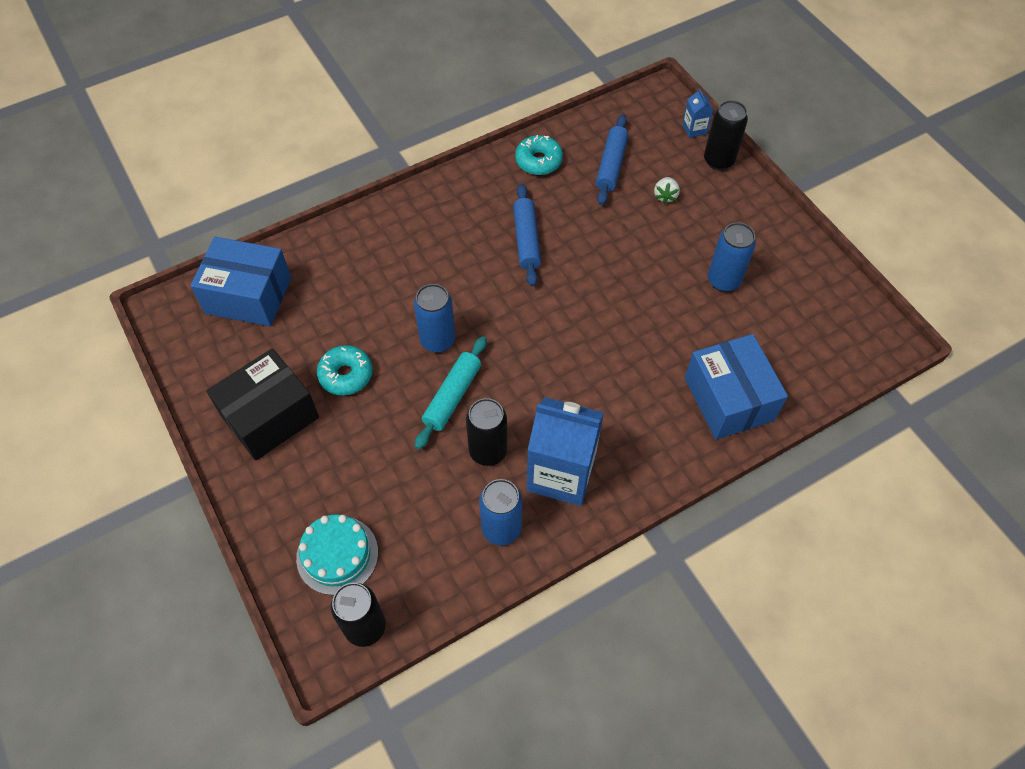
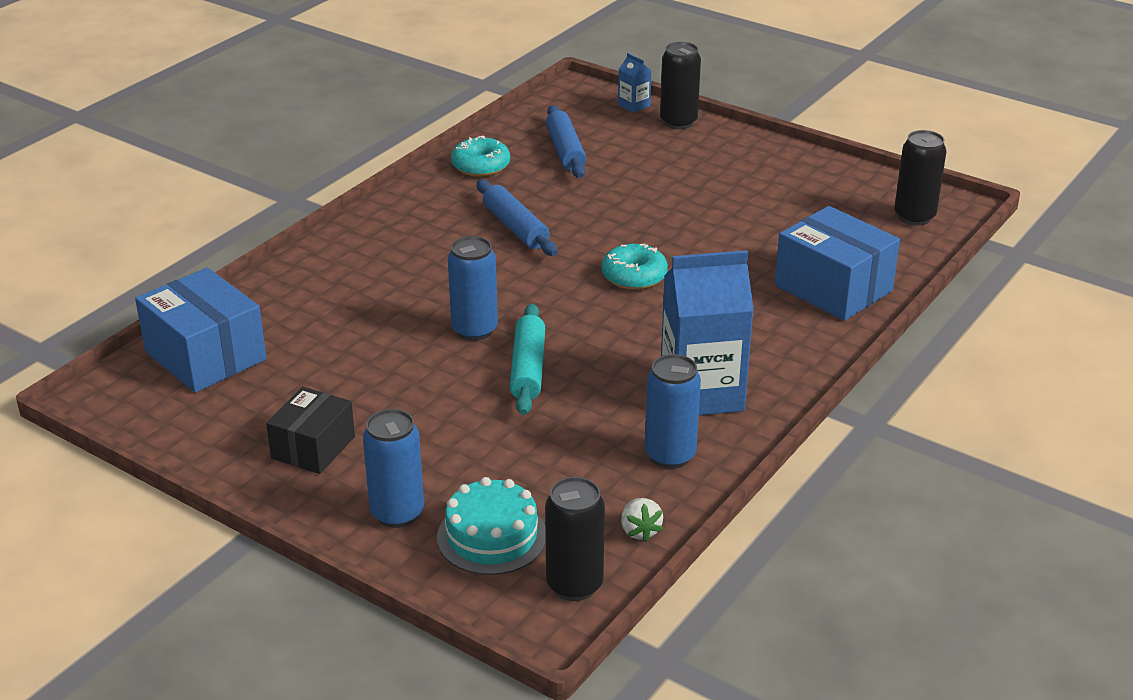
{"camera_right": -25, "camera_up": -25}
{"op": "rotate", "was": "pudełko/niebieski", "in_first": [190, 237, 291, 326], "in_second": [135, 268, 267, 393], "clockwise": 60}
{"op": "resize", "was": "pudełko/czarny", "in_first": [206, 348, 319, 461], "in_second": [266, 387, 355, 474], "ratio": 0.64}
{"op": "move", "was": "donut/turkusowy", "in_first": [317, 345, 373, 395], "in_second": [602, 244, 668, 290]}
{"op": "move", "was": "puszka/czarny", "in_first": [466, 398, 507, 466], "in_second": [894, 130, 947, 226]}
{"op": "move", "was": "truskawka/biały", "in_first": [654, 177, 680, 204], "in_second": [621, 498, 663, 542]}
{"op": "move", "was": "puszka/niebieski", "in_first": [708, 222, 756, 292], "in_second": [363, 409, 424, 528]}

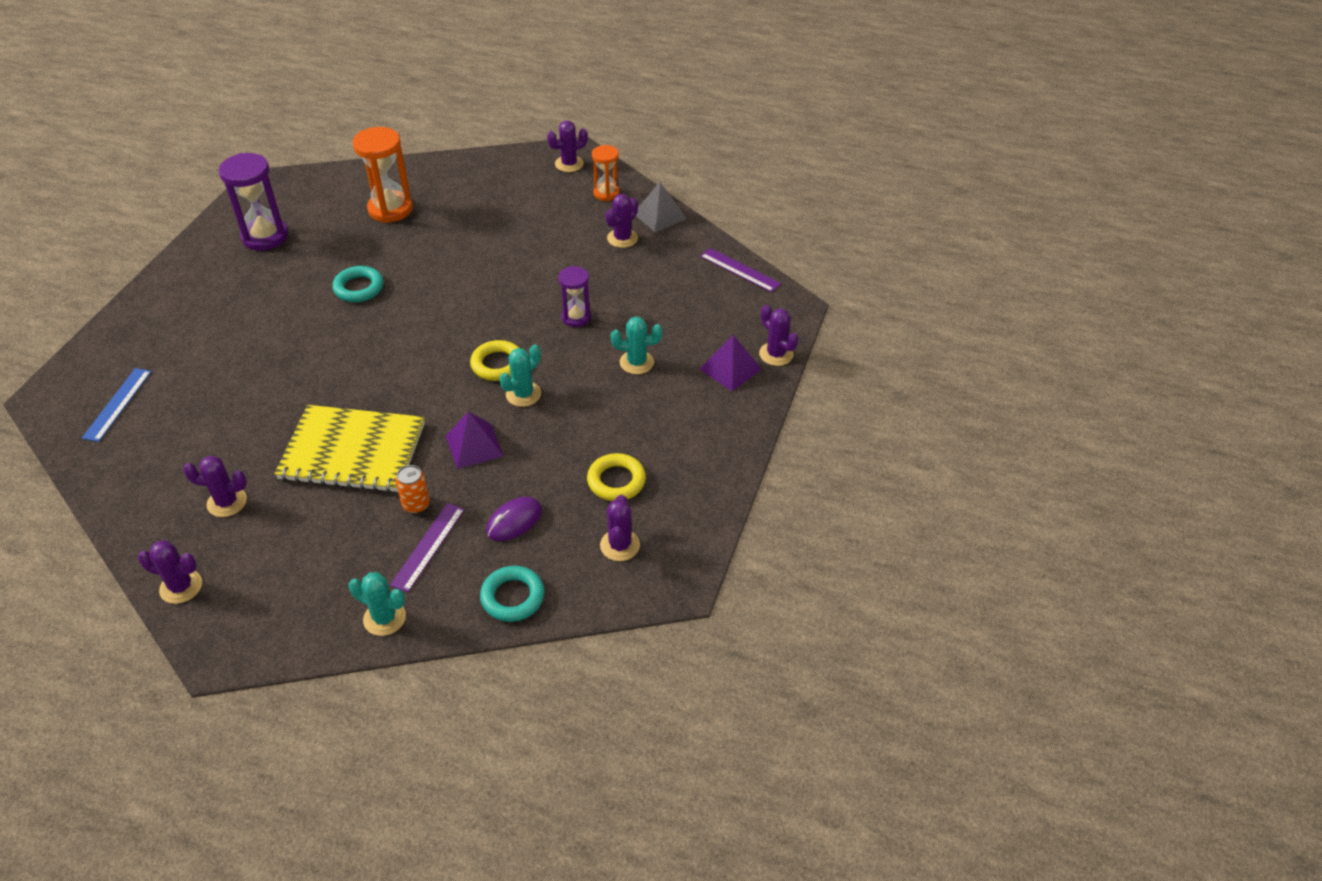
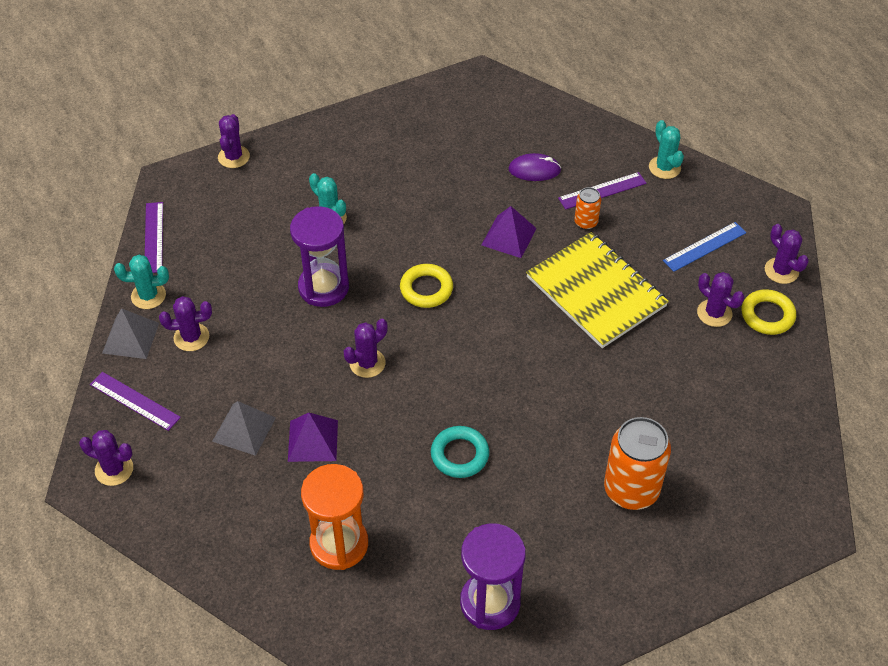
{"camera_right": -135, "camera_up": 5}
{"op": "move", "was": "linijka/niebieski", "in_first": [82, 368, 152, 442], "in_second": [663, 222, 746, 272]}
{"op": "delete", "was": "pierścień/turkusowy", "in_first": [480, 566, 545, 622]}
{"op": "move", "was": "kaktus/turkusowy", "in_first": [499, 344, 541, 407], "in_second": [114, 255, 169, 309]}
{"op": "resize", "was": "klepsydra/fioletowy", "in_first": [558, 266, 591, 327], "in_second": [290, 206, 349, 307], "ratio": 1.66}
{"op": "move", "was": "pierścień/żółty", "in_first": [587, 453, 646, 501], "in_second": [742, 289, 796, 335]}
{"op": "replace", "was": "klepsydra/pomarańczowy", "now": "linijka/fioletowy", "in_first": [592, 145, 620, 201], "in_second": [90, 372, 181, 431]}
{"op": "move", "was": "kaktus/fioletowy", "in_first": [600, 495, 640, 561], "in_second": [344, 319, 388, 378]}
{"op": "move", "was": "piramida/fioletowy", "in_first": [700, 335, 761, 391], "in_second": [288, 413, 338, 462]}
{"op": "insert", "now": "piramida/szary", "in_second": [212, 401, 276, 456]}
{"op": "insert", "now": "puszka/pomarańczowy", "in_second": [604, 417, 671, 510]}

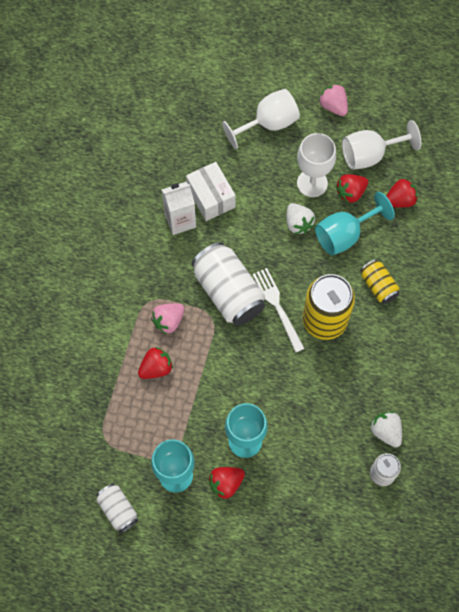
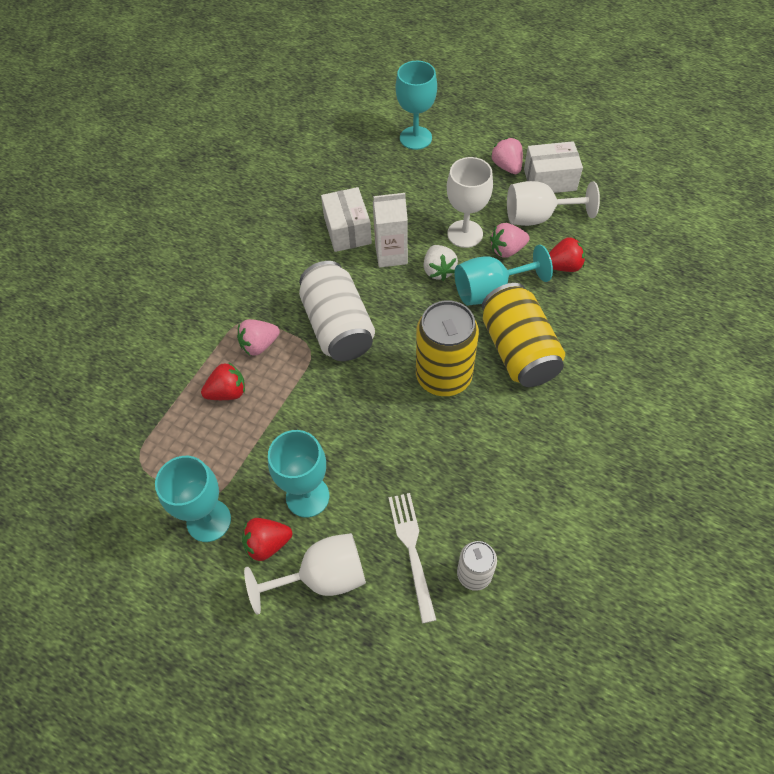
{"camera_right": 15, "camera_up": -10}
{"op": "delete", "was": "puszka/biały", "in_first": [96, 484, 138, 533]}
{"op": "move", "was": "karton mleka/biały", "in_first": [162, 182, 196, 235], "in_second": [373, 193, 408, 268]}
{"op": "move", "was": "kielich/biały", "in_first": [222, 89, 300, 149], "in_second": [244, 533, 366, 615]}
{"op": "move", "was": "widelec/biały", "in_first": [253, 268, 305, 353], "in_second": [389, 493, 436, 623]}
{"op": "recolor", "was": "truskawka/czerwony", "now": "truskawka/różowy", "in_first": [336, 174, 368, 203], "in_second": [490, 223, 530, 258]}
{"op": "resize", "was": "puszka/żółty", "in_first": [360, 259, 400, 304], "in_second": [482, 283, 565, 387], "ratio": 1.86}
{"op": "delete", "was": "truskawka/biały", "in_first": [370, 412, 402, 448]}
{"op": "insert", "now": "kielich/turkusowy", "in_second": [396, 61, 437, 150]}
{"op": "insert", "now": "pudełko/biały", "in_second": [524, 141, 583, 193]}

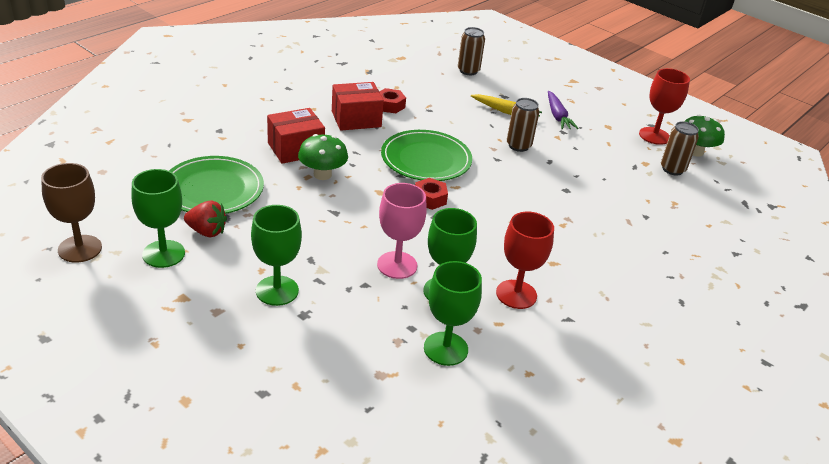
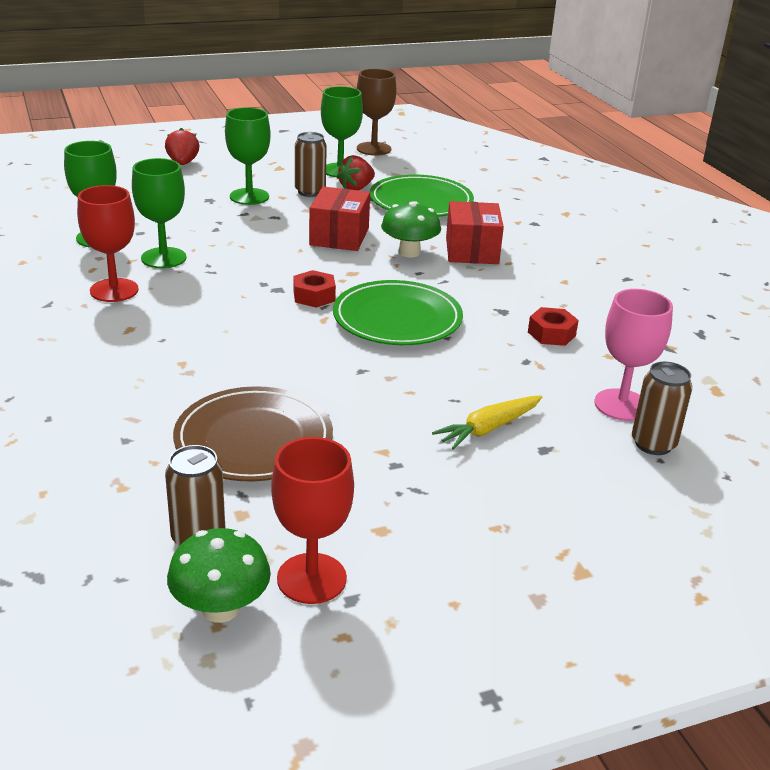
{"camera_right": 120, "camera_up": -5}
{"op": "move", "was": "pudełko/czerwony", "in_first": [332, 82, 384, 131], "in_second": [309, 186, 370, 251]}
{"op": "move", "was": "kielich/różowy", "in_first": [377, 183, 427, 279], "in_second": [594, 289, 673, 421]}
{"op": "move", "was": "puszka/brązowy", "in_first": [507, 98, 539, 152], "in_second": [295, 132, 327, 197]}
{"op": "delete", "was": "marchewka/fioletowy", "in_first": [548, 91, 579, 129]}
{"op": "insert", "now": "truskawka/czerwony", "in_second": [165, 128, 199, 165]}
{"op": "insert", "now": "talerz/brązowy", "in_second": [173, 386, 333, 481]}

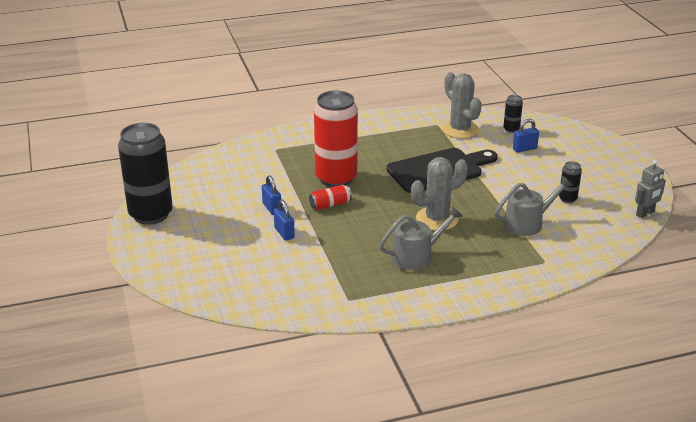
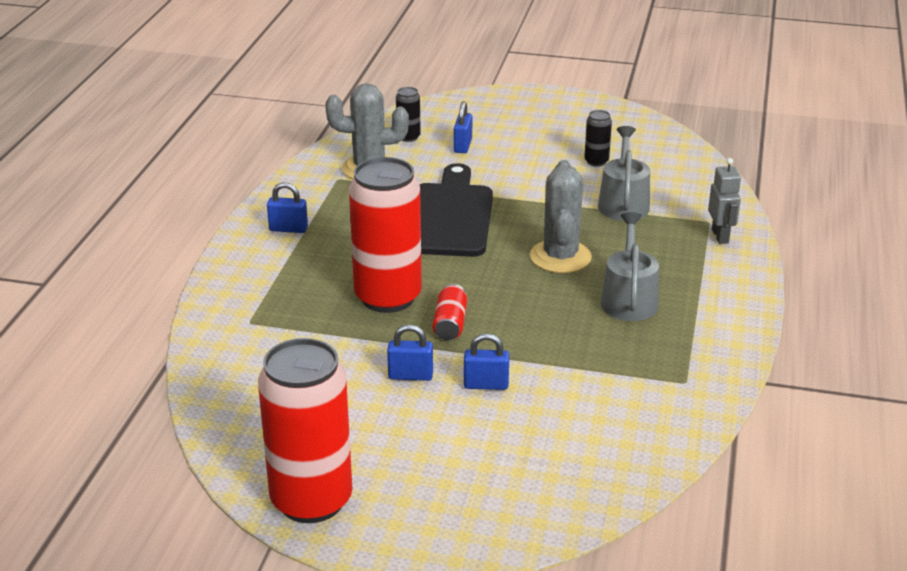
{"camera_right": -60, "camera_up": 0}
{"op": "recolor", "was": "puszka/czarny", "now": "puszka/czerwony", "in_first": [118, 123, 173, 225], "in_second": [258, 338, 352, 523]}
{"op": "move", "was": "robot/szary", "in_first": [635, 160, 666, 218], "in_second": [708, 158, 741, 244]}
{"op": "insert", "now": "kłódka/niebieski", "in_second": [267, 182, 308, 233]}

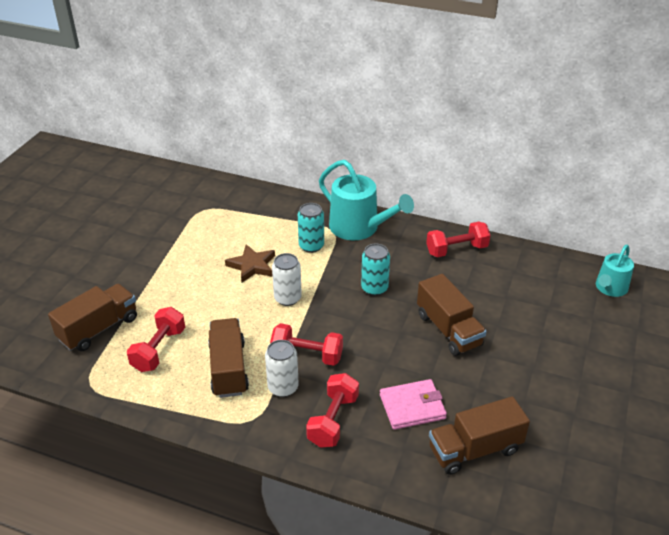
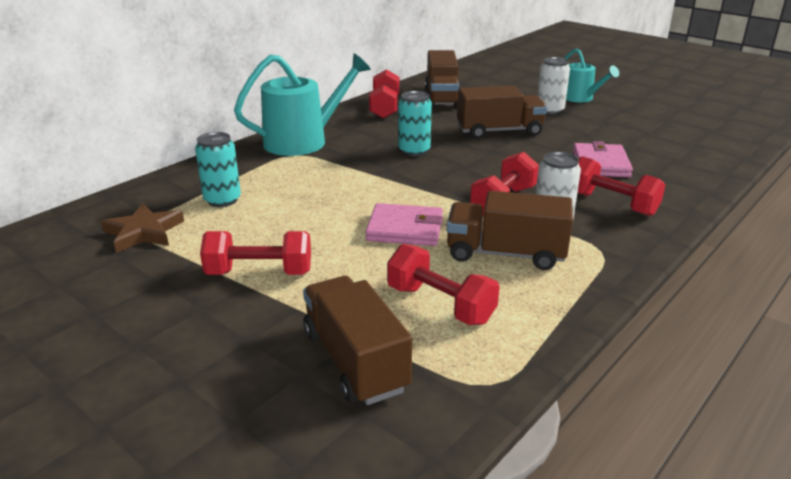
{"camera_right": -70, "camera_up": -10}
{"op": "move", "was": "gwiazda/brązowy", "in_first": [225, 244, 275, 283], "in_second": [101, 203, 184, 253]}
{"op": "move", "was": "puszka/biały", "in_first": [272, 253, 302, 306], "in_second": [537, 57, 570, 115]}
{"op": "move", "was": "puszka/turkusowy", "in_first": [298, 203, 324, 253], "in_second": [195, 132, 241, 207]}
{"op": "move", "was": "ciężarówka/brązowy", "in_first": [429, 396, 530, 475], "in_second": [425, 50, 459, 107]}
{"op": "move", "was": "konewka/turkusowy", "in_first": [596, 245, 634, 297], "in_second": [564, 48, 619, 102]}
{"op": "insert", "now": "hantel/czerwony", "in_second": [200, 231, 311, 275]}
{"op": "insert", "now": "portfel/różowy", "in_second": [365, 203, 443, 246]}

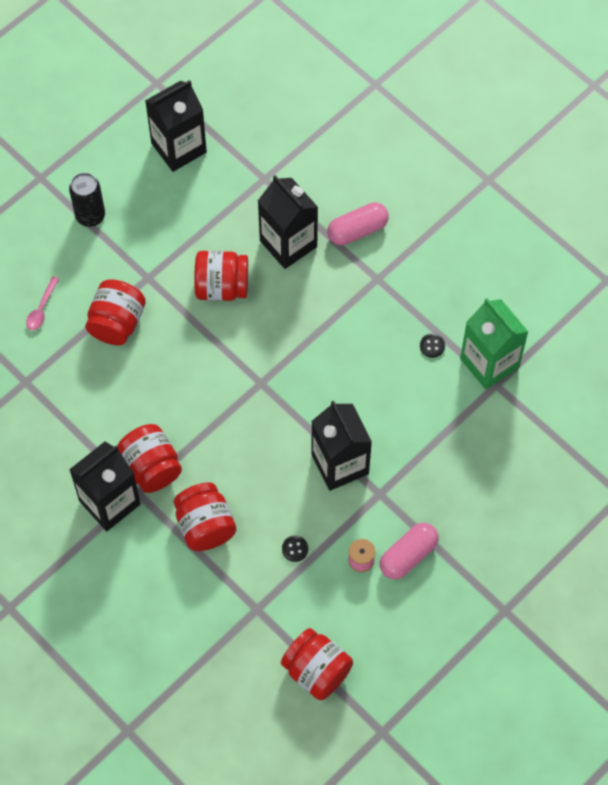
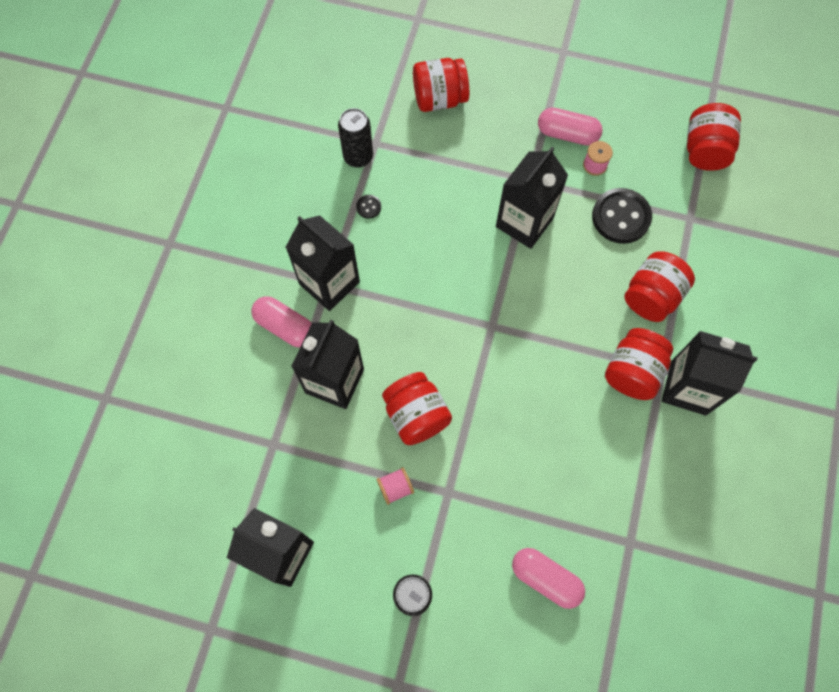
{"camera_right": -120, "camera_up": 5}
{"op": "replace", "was": "łyżka/różowy", "now": "kapsułka/różowy", "in_first": [26, 276, 59, 330], "in_second": [512, 548, 585, 609]}
{"op": "move", "was": "słoik/czerwony", "in_first": [85, 279, 146, 345], "in_second": [413, 58, 469, 112]}
{"op": "resize", "was": "guzik/czarny", "in_first": [282, 536, 308, 562], "in_second": [592, 188, 652, 244], "ratio": 2.31}
{"op": "replace", "was": "karton mleka/zielony", "now": "puszka/czarny", "in_first": [460, 298, 528, 390], "in_second": [338, 108, 373, 168]}
{"op": "insert", "now": "karton mleka/czarny", "in_second": [286, 215, 360, 311]}
{"op": "insert", "now": "szpulka/różowy", "in_second": [377, 467, 414, 505]}

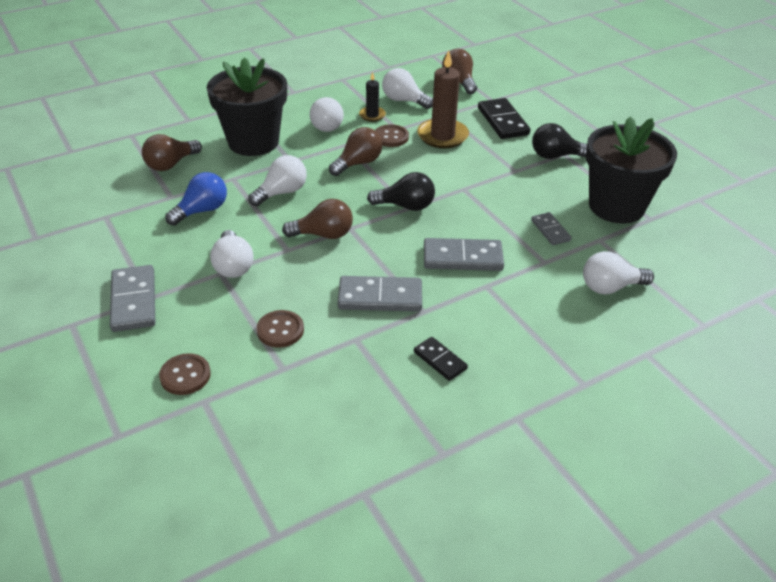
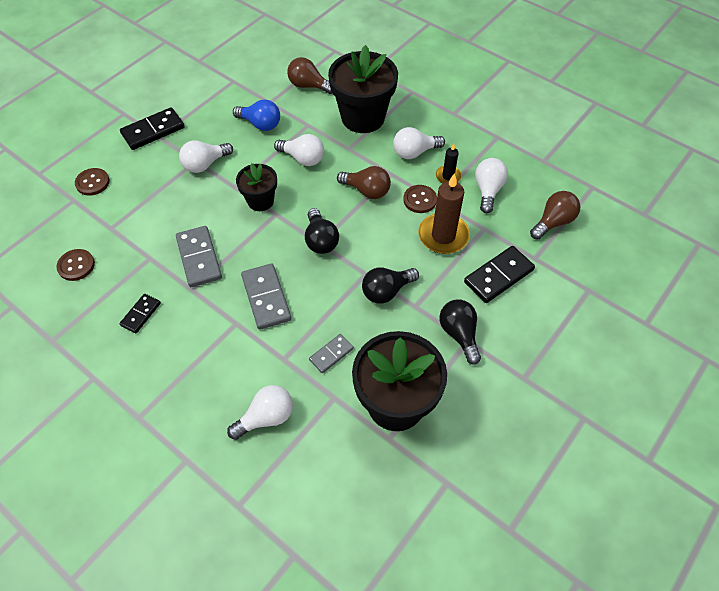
{"camera_right": 70, "camera_up": 15}
{"op": "recolor", "was": "kostka domina/szary", "now": "kostka domina/czarny", "in_first": [110, 265, 155, 332], "in_second": [120, 107, 185, 150]}
{"op": "move", "was": "guzik/brązowy", "in_first": [257, 310, 304, 348], "in_second": [56, 249, 95, 281]}
{"op": "replace", "was": "żarówka/brązowy", "now": "doniczka/czarny", "in_first": [282, 199, 353, 239], "in_second": [236, 163, 277, 211]}
{"op": "rotate", "was": "żarówka/biały", "in_first": [583, 251, 654, 294], "in_second": [227, 385, 293, 440], "clockwise": 90}
{"op": "insert", "now": "żarówka/czarny", "in_second": [362, 267, 419, 304]}

